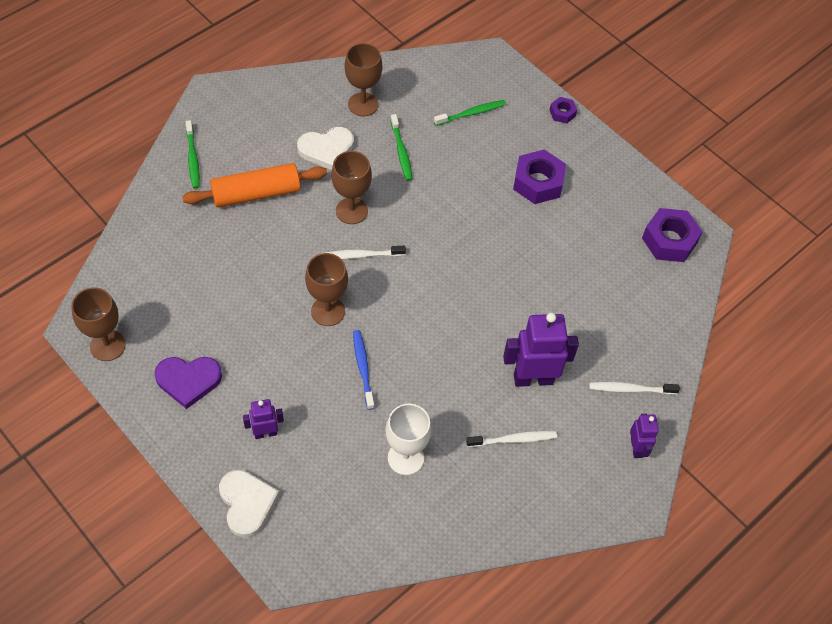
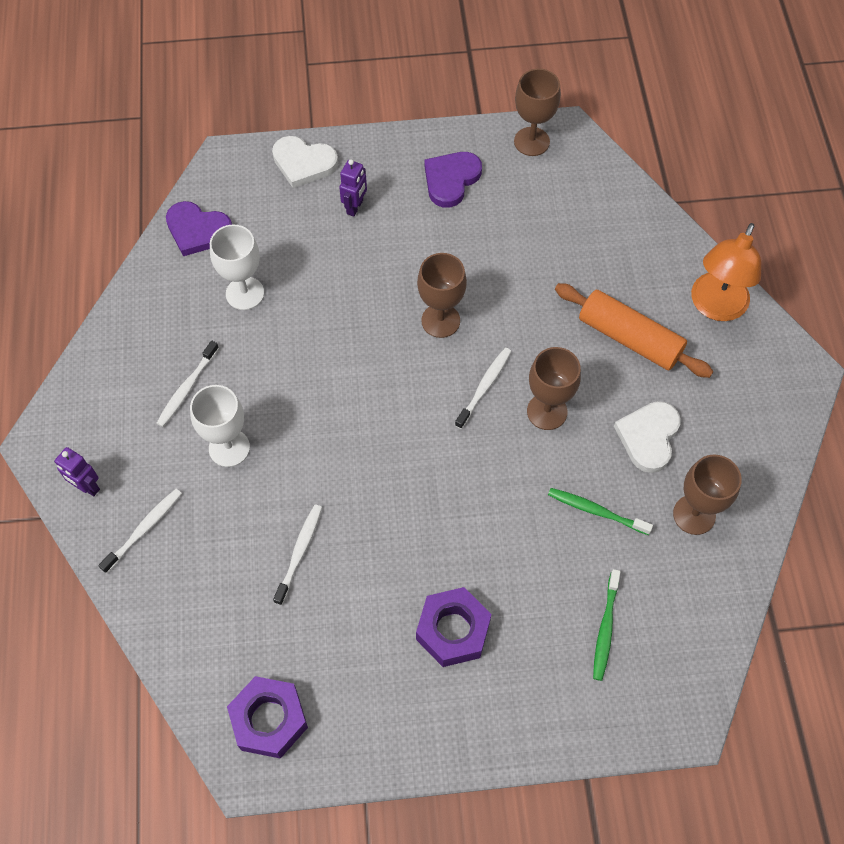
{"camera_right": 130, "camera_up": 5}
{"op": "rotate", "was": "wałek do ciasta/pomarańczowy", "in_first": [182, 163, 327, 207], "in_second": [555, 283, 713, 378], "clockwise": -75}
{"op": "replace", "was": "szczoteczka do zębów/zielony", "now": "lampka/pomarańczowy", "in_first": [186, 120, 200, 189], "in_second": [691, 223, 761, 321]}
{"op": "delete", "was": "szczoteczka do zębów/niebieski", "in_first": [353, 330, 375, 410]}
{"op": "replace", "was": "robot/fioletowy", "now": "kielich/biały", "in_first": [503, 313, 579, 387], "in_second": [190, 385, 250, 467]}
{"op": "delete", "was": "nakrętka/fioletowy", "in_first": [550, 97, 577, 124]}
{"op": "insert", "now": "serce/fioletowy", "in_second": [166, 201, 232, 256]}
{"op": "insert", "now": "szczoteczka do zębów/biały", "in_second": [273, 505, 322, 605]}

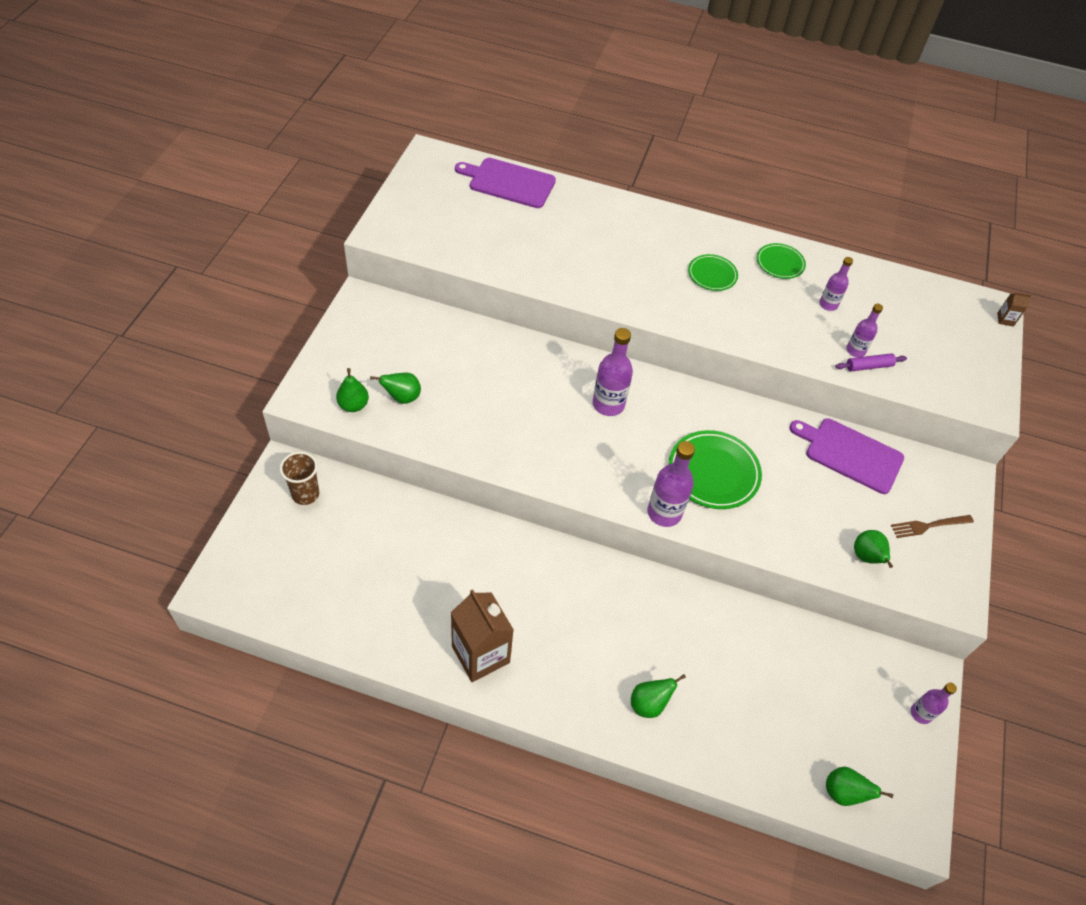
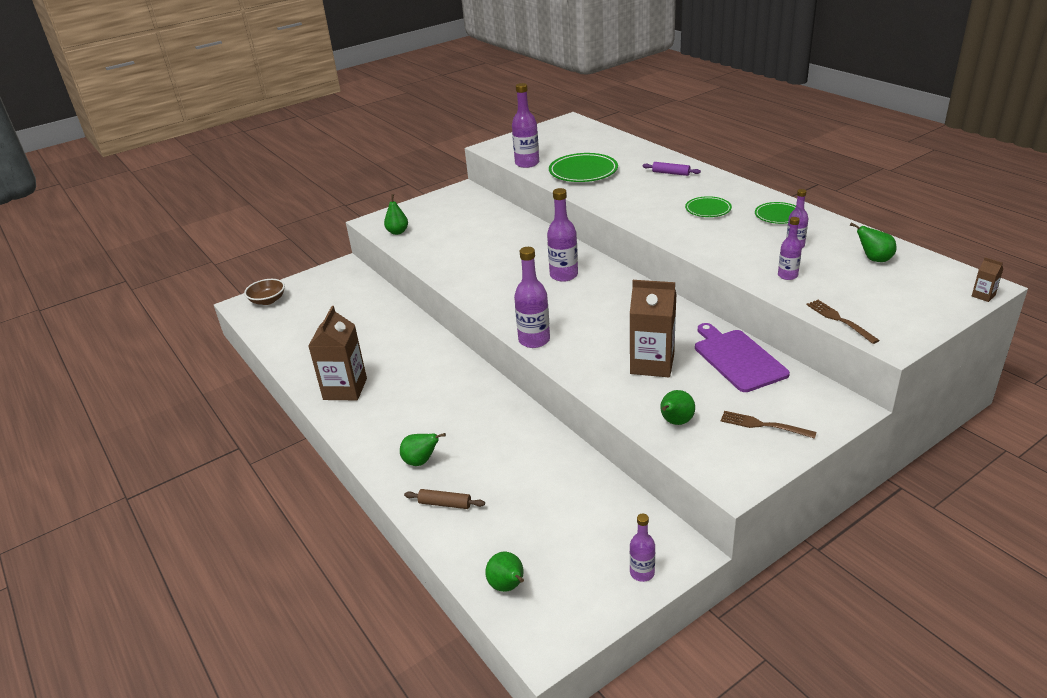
{"camera_right": 45, "camera_up": -20}
{"op": "delete", "was": "szklanka/brązowy", "in_first": [280, 452, 319, 505]}
{"op": "move", "was": "gruszka/zielony", "in_first": [370, 373, 421, 404], "in_second": [850, 223, 896, 262]}
{"op": "delete", "was": "deska do krojenia/fioletowy", "in_first": [455, 158, 556, 208]}
{"op": "move", "was": "talerz/zielony", "in_first": [669, 430, 762, 509], "in_second": [549, 153, 618, 182]}
{"op": "move", "was": "wałek do ciasta/fioletowy", "in_first": [835, 353, 907, 371], "in_second": [643, 162, 701, 176]}
{"op": "insert", "now": "miska/brązowy", "in_second": [244, 279, 285, 305]}
{"op": "insert", "now": "wałek do ciasta/brązowy", "in_second": [404, 489, 485, 509]}
{"op": "insert", "now": "butelka/fioletowy", "in_second": [512, 83, 539, 168]}
{"op": "insert", "now": "karton mleka/brązowy", "in_second": [630, 280, 676, 377]}
{"op": "insert", "now": "widelec/brązowy", "in_second": [806, 300, 880, 344]}

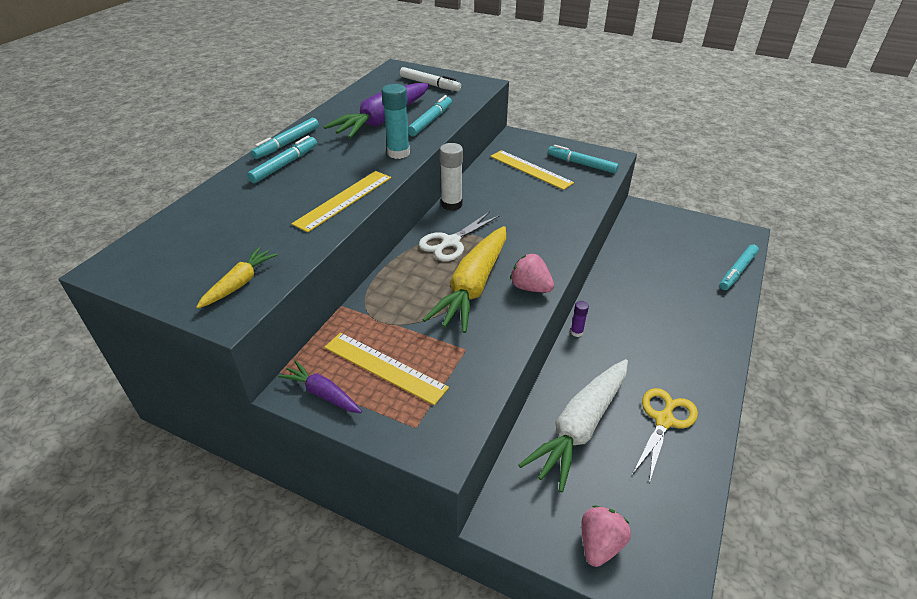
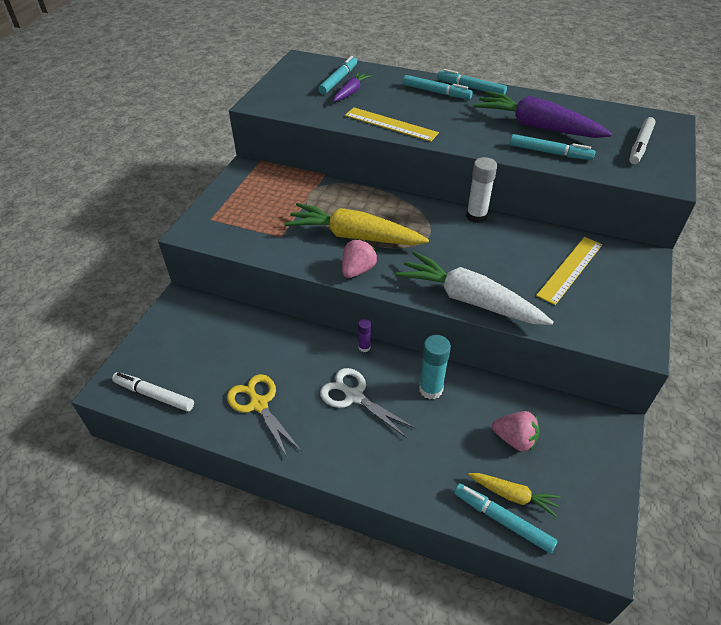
{"camera_right": 85, "camera_up": 5}
{"op": "move", "was": "marchewka/żółty", "in_first": [196, 247, 278, 309], "in_second": [468, 473, 561, 517]}
{"op": "move", "was": "marchewka/fioletowy", "in_first": [278, 360, 362, 413], "in_second": [333, 72, 371, 102]}
{"op": "delete", "was": "linijka/żółty", "in_first": [324, 333, 449, 405]}
{"op": "move", "was": "klej w sztyfcie/turkusowy", "in_first": [382, 84, 410, 159], "in_second": [419, 335, 451, 399]}
{"op": "move", "was": "nożyczki/biały", "in_first": [419, 212, 500, 261], "in_second": [320, 368, 416, 438]}
{"op": "move", "was": "marchewka/biały", "in_first": [519, 359, 628, 493], "in_second": [396, 251, 553, 325]}
{"op": "move", "was": "flamaster/turkusowy", "in_first": [548, 145, 619, 174], "in_second": [318, 56, 357, 94]}
{"op": "move", "was": "truskawka/różowy", "in_first": [582, 505, 631, 567], "in_second": [492, 411, 539, 451]}
{"op": "rotate", "was": "nożyczki/żółty", "in_first": [632, 388, 698, 483], "in_second": [227, 374, 302, 458], "clockwise": -150}
{"op": "insert", "now": "flamaster/biały", "in_second": [112, 372, 194, 412]}

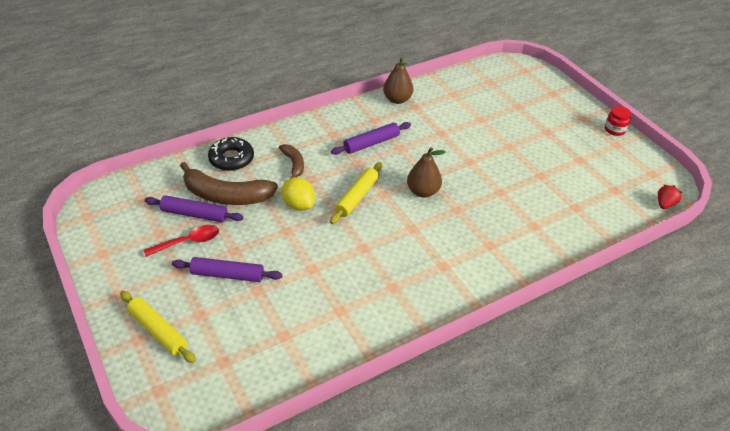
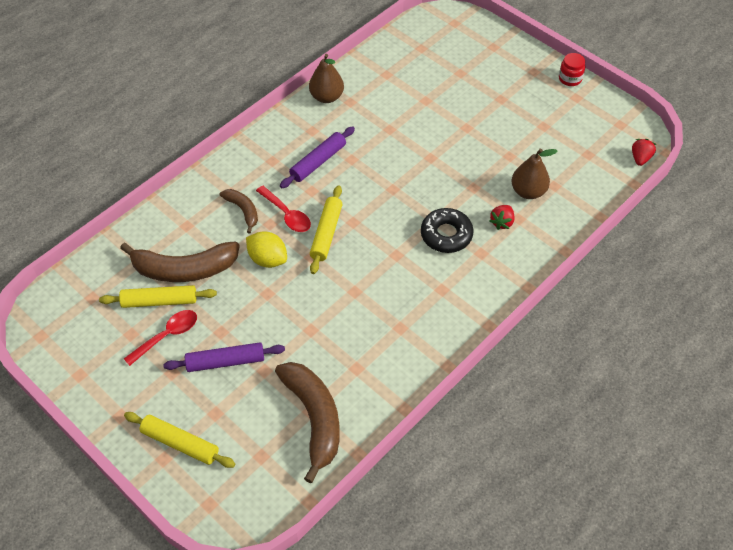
{"camera_right": -15, "camera_up": 10}
{"op": "recolor", "was": "wałek do ciasta/fioletowy", "now": "wałek do ciasta/żółty", "in_first": [145, 195, 244, 222], "in_second": [99, 285, 217, 308]}
{"op": "move", "was": "donut/czarny", "in_first": [208, 137, 254, 171], "in_second": [421, 208, 474, 253]}
{"op": "move", "was": "gruszka/brązowy", "in_first": [407, 147, 446, 198], "in_second": [511, 149, 557, 199]}
{"op": "insert", "now": "łyżka/czerwony", "in_second": [256, 186, 311, 232]}
{"op": "insert", "now": "banan/brązowy", "in_second": [275, 362, 340, 483]}
{"op": "insert", "now": "truskawka/czerwony", "in_second": [490, 205, 515, 230]}

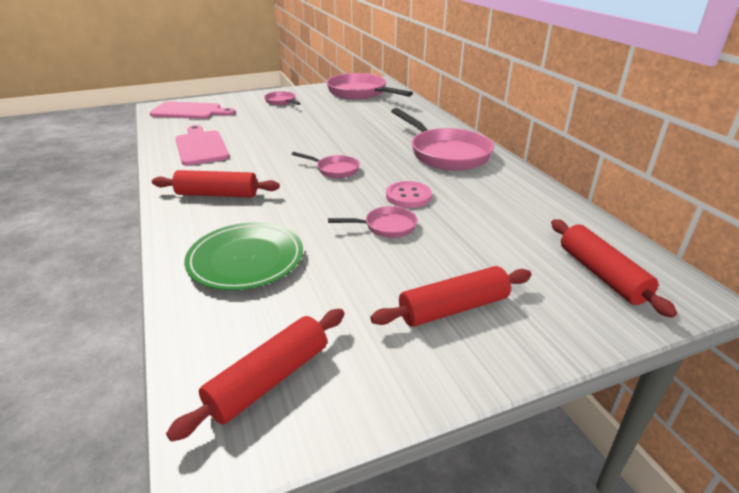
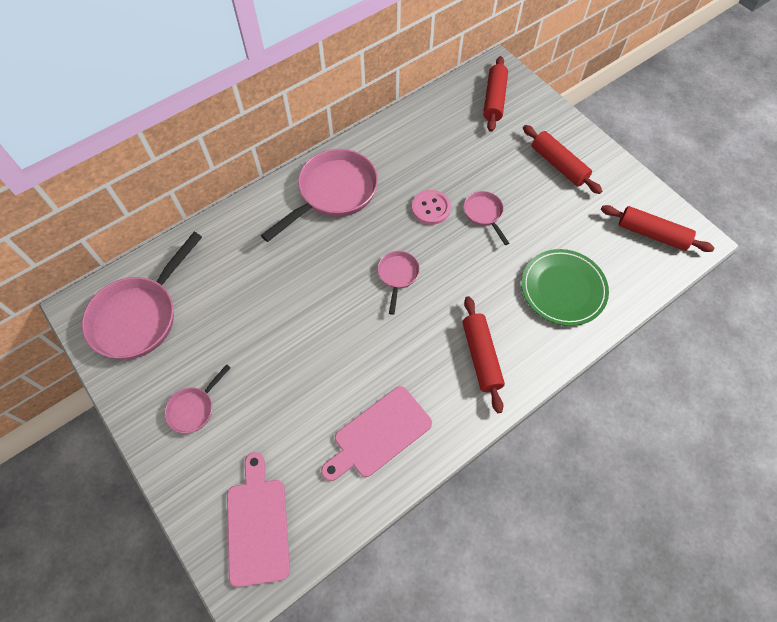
{"camera_right": -105, "camera_up": 30}
{"op": "rotate", "was": "wałek do ciasta/czerwony", "in_first": [551, 219, 677, 318], "in_second": [483, 56, 508, 132], "clockwise": -45}

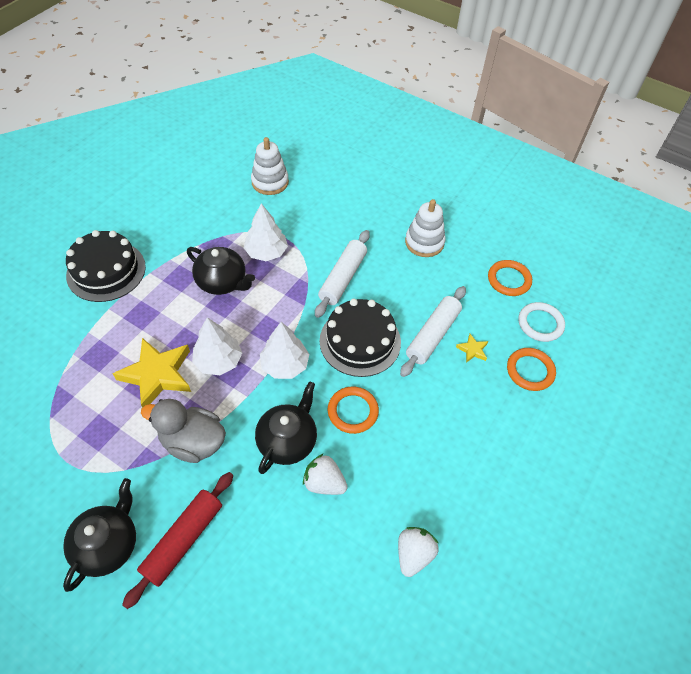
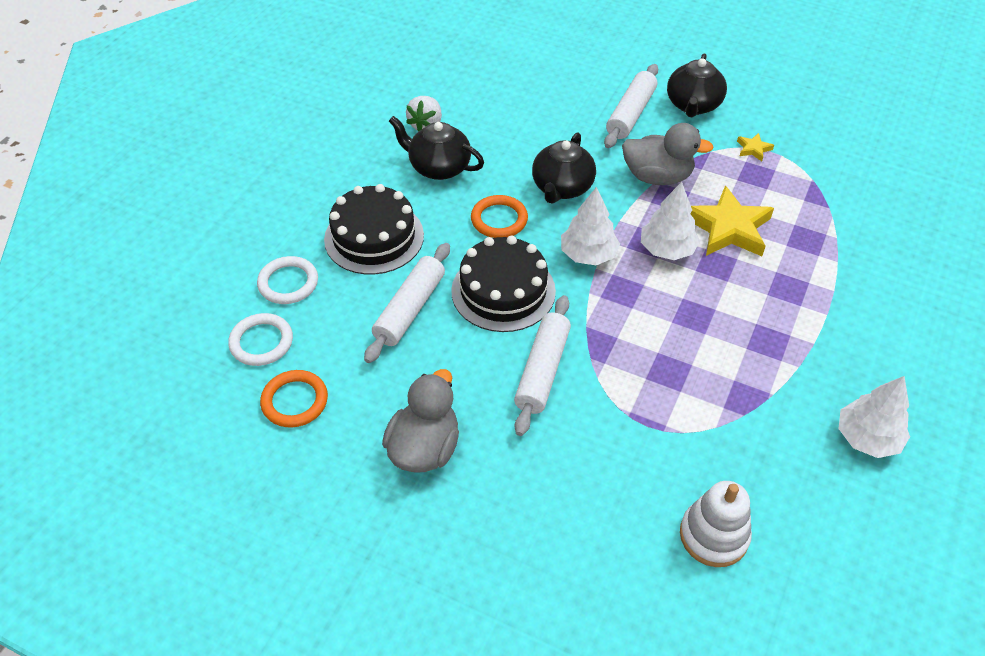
{"camera_right": 175, "camera_up": -5}
{"op": "move", "was": "tort/czarny", "in_first": [66, 230, 146, 302], "in_second": [324, 184, 424, 275]}
{"op": "recolor", "was": "wałek do ciasta/czerwony", "now": "wałek do ciasta/biały", "in_first": [122, 472, 233, 609], "in_second": [604, 64, 658, 148]}
{"op": "move", "was": "imbryk/czarny", "in_first": [187, 247, 255, 295], "in_second": [389, 116, 484, 180]}
{"op": "move", "was": "drzewko/biały", "in_first": [244, 203, 288, 261], "in_second": [839, 376, 910, 458]}
{"op": "delete", "was": "truskawka/biały", "in_first": [303, 454, 348, 495]}
{"op": "replace", "was": "zabawka nakładanka/biały", "now": "kaczka/szary", "in_first": [405, 199, 446, 257], "in_second": [382, 369, 459, 473]}
{"op": "move", "was": "gwiazda/żółty", "in_first": [456, 334, 488, 363], "in_second": [737, 133, 774, 161]}
{"op": "recolor", "was": "pierścień/pomarańczowy", "now": "pierścień/biały", "in_first": [507, 348, 556, 391], "in_second": [257, 256, 318, 304]}

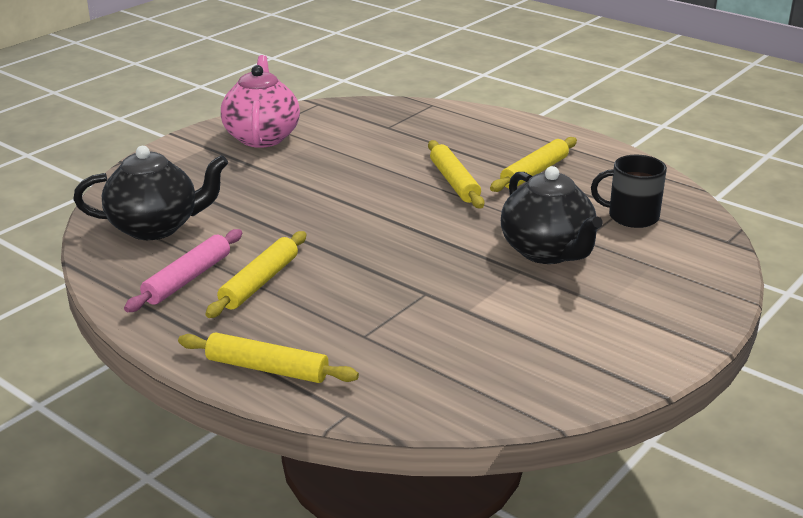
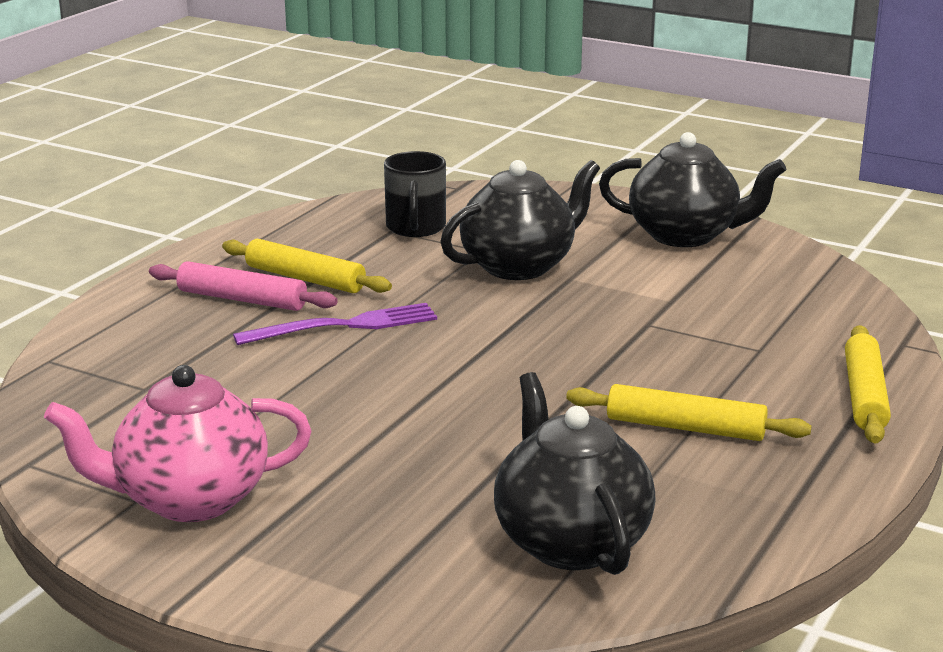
{"camera_right": -100, "camera_up": -5}
{"op": "move", "was": "wałek do ciasta/różowy", "in_first": [124, 229, 242, 312], "in_second": [149, 261, 338, 311]}
{"op": "replace", "was": "wałek do ciasta/żółty", "now": "widelec/fioletowy", "in_first": [428, 140, 484, 208], "in_second": [233, 303, 437, 345]}
{"op": "insert", "now": "imbryk/czarny", "in_second": [599, 132, 786, 247]}

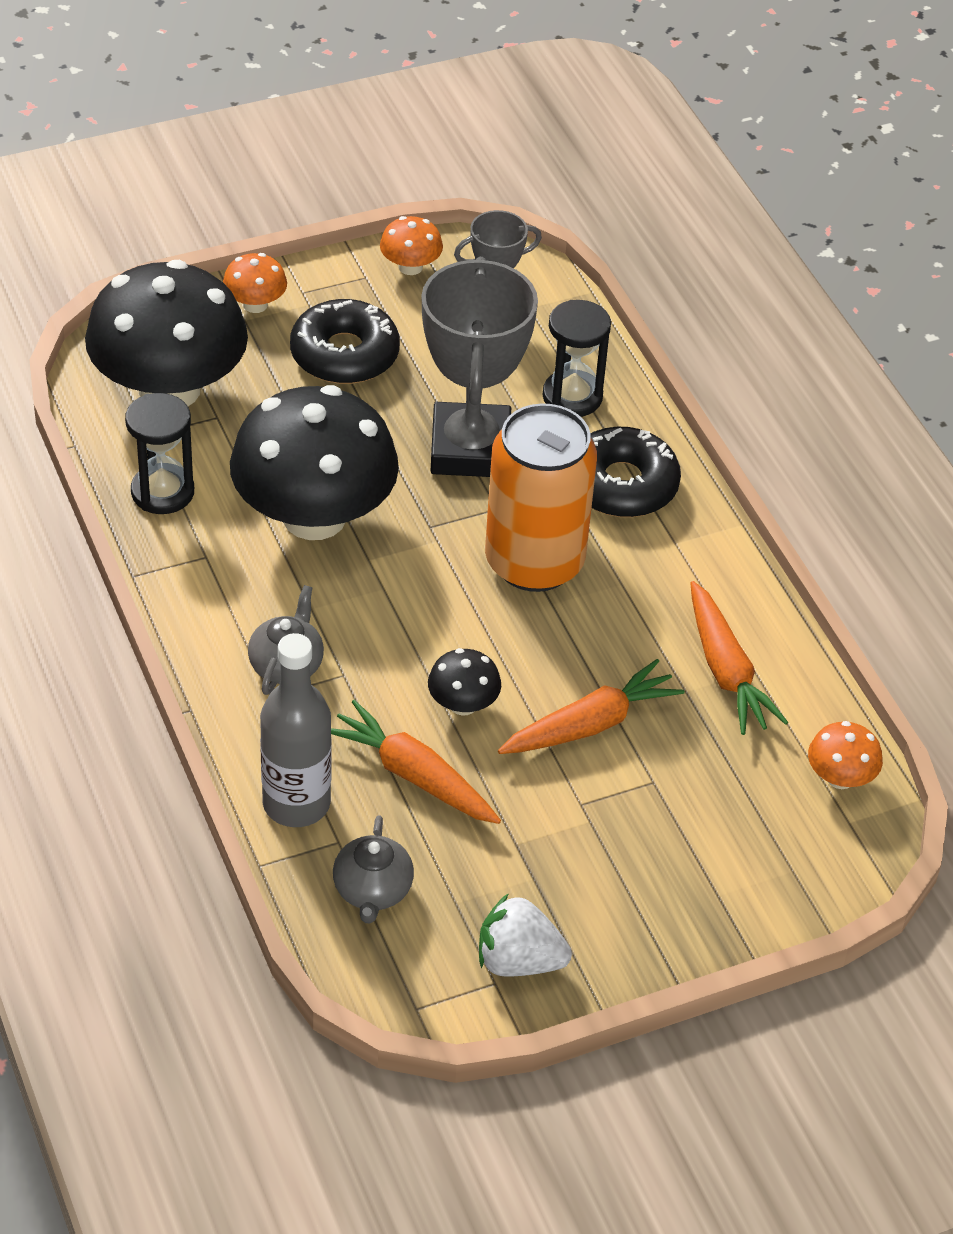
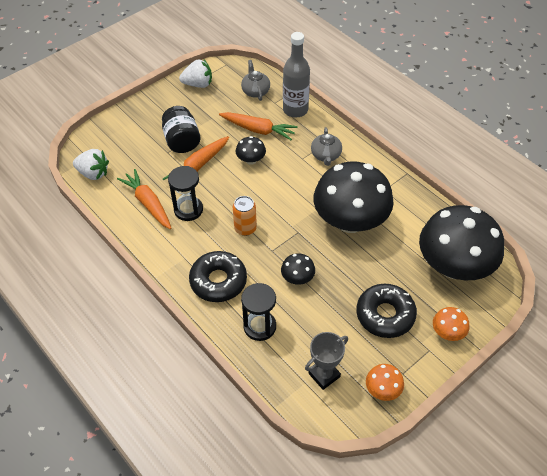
{"camera_right": 165, "camera_up": 5}
{"op": "move", "was": "klepsydra/czarny", "in_first": [125, 393, 194, 514], "in_second": [168, 166, 203, 221]}
{"op": "replace", "was": "puchar/szary", "now": "grzyb/czarny", "in_first": [421, 257, 538, 477], "in_second": [281, 253, 315, 285]}
{"op": "resize", "was": "puszka/pomarańczowy", "in_first": [485, 403, 597, 592], "in_second": [233, 196, 257, 236], "ratio": 0.48}
{"op": "replace", "was": "grzyb/pomarańczowy", "now": "truskawka/biały", "in_first": [808, 721, 883, 789], "in_second": [73, 149, 109, 180]}
{"op": "insert", "now": "słoik/czarny", "in_second": [162, 106, 200, 153]}

